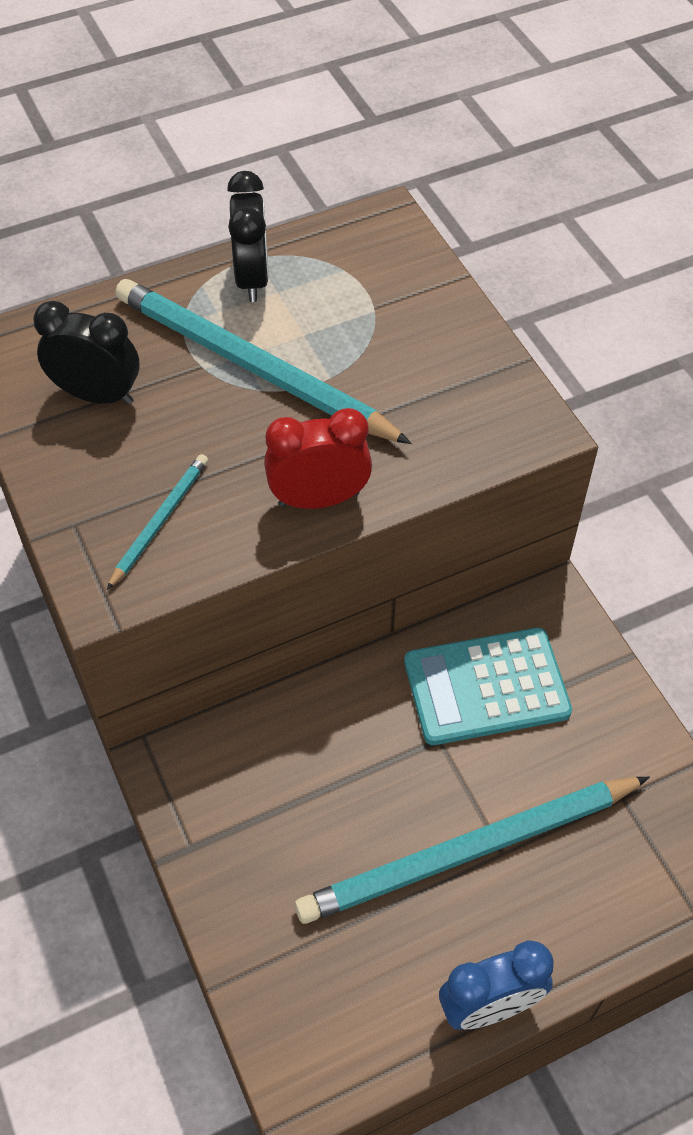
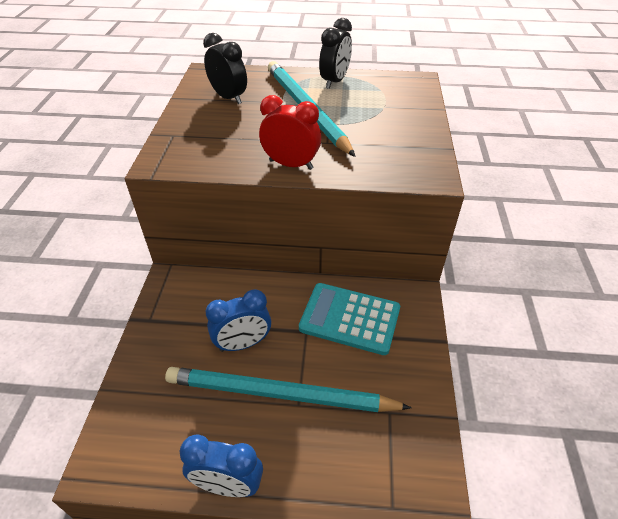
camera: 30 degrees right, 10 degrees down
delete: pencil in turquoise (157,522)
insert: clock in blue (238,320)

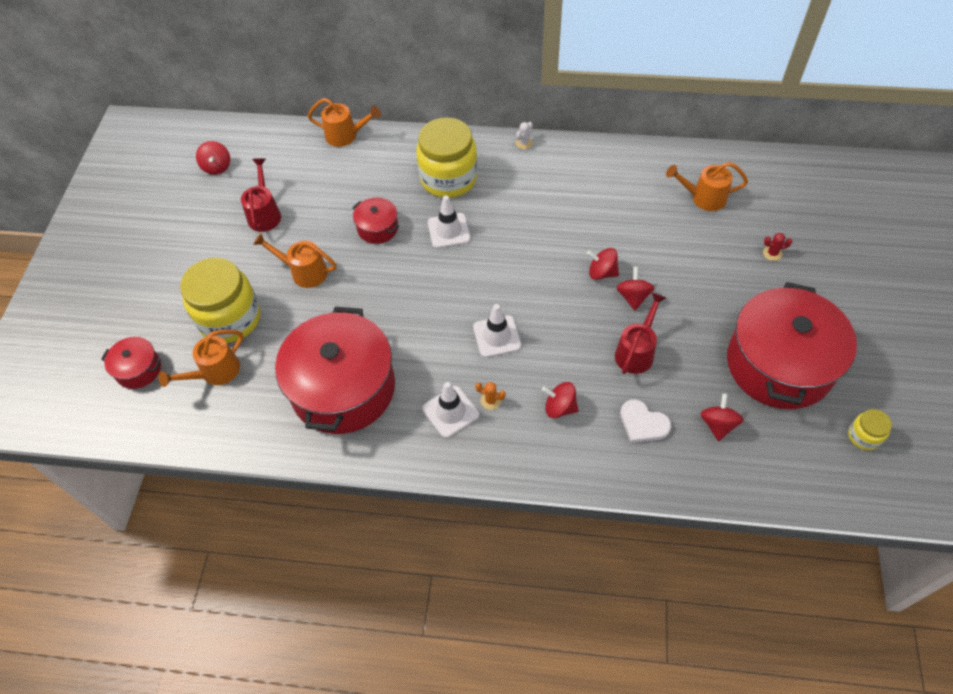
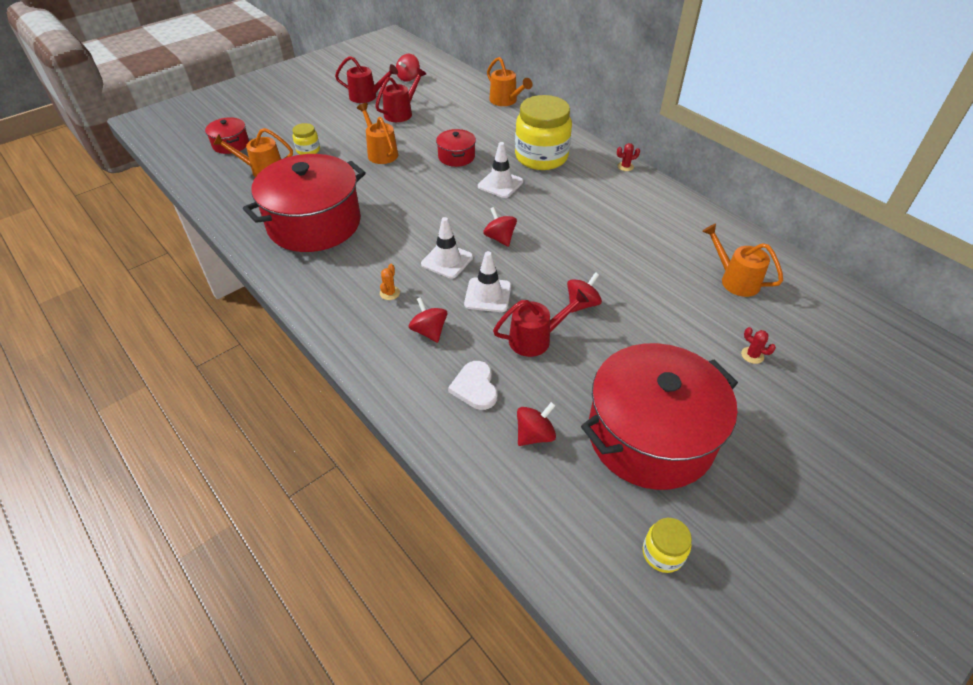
camera: 40 degrees right, 10 degrees down
insert: watering can in red (366,79)
move: traffic cone in white (450,410) to (487,281); spinning top in red (603,264) to (500,227)
recolor: cactus in white (524,135) to cactus in red (628,157)
rotate: cactus in orange (490,396) = (390,282) 45 degrees clockwise
resize: jar in yellow (220,300) = (306,139) x0.45

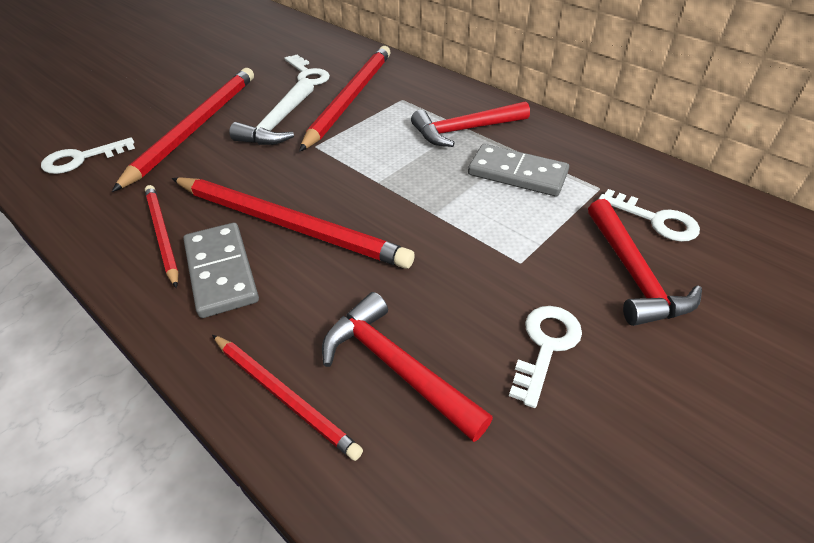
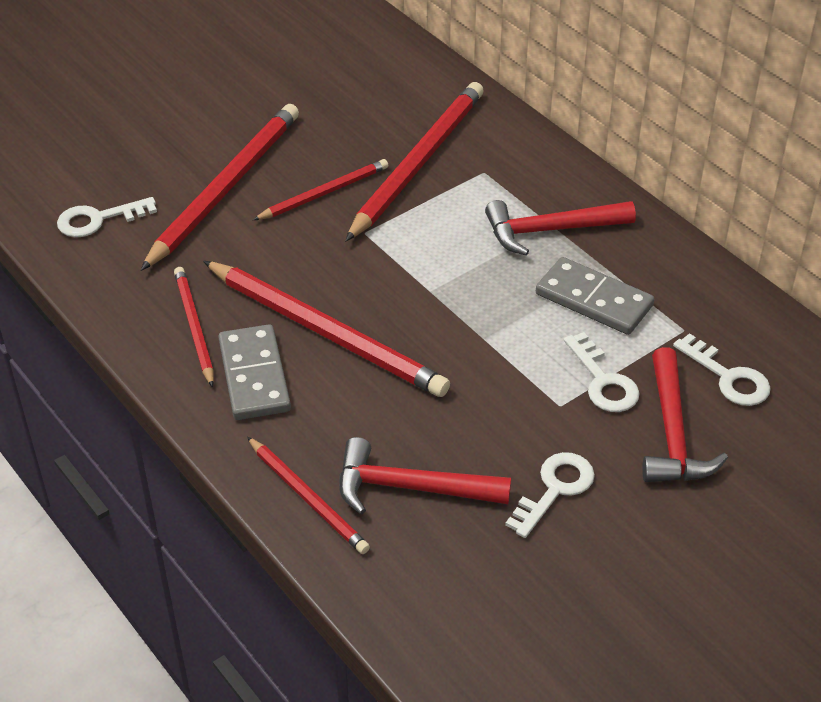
camera: 10 degrees right, 0 degrees up
move: key in white (307,70) to (602,372)
replace: hammer in white (271,111) to pencil in red (320,189)
rotate: hammer in red (407,367) = (425,476) 45 degrees counterclockwise

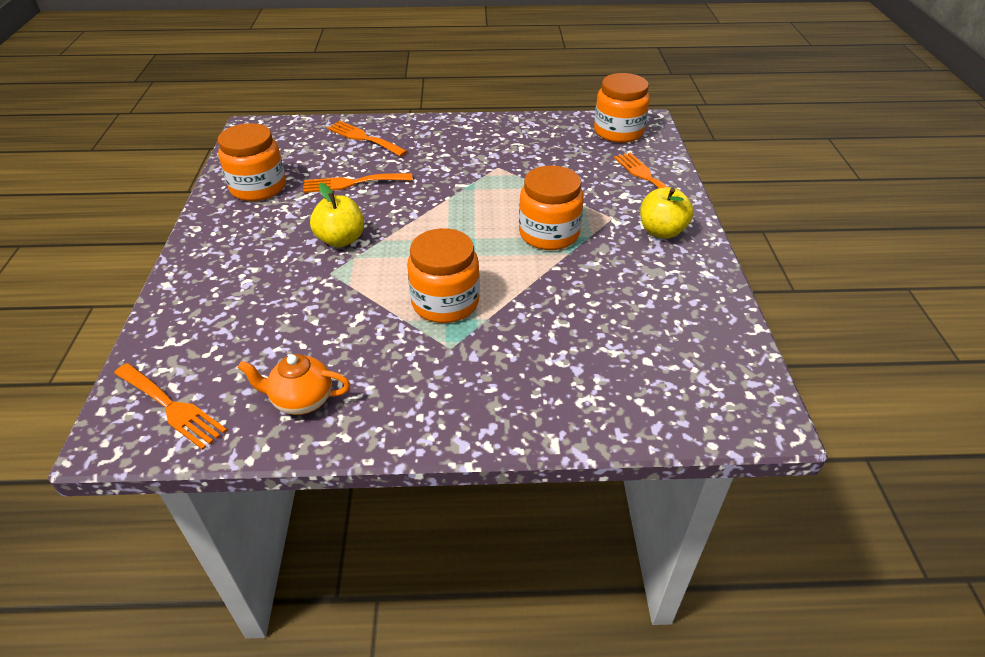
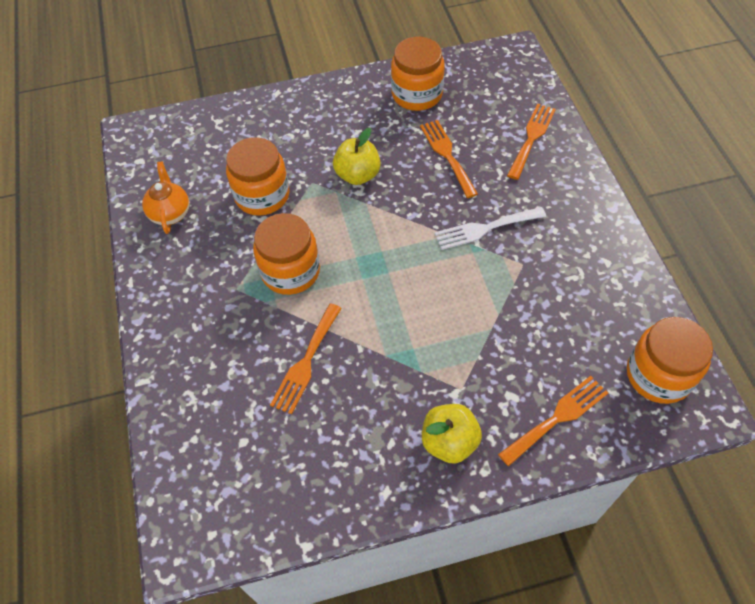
camera: 80 degrees right, 15 degrees up
insert: fork in white (490,228)
move: fork in orange (170,406) to (306,359); jar in orange (551,208) to (257,176)

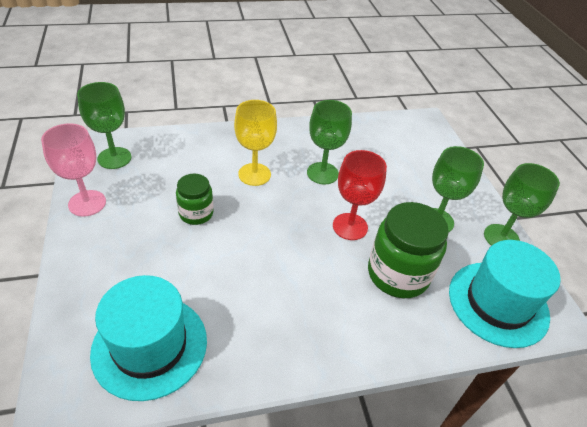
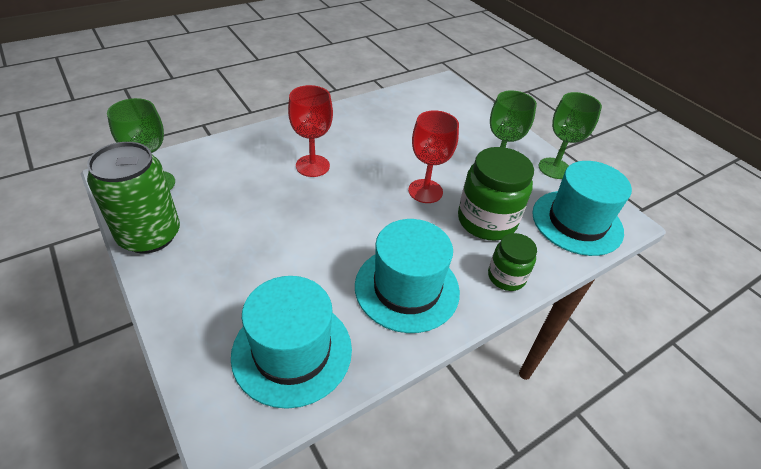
camera: 20 degrees left, 0 degrees up
delete: goblet in green (329,142)
insert: hat in turquoise (407,276)
move: jar in green (195,199) to (512,262)
replace: goblet in pink (73,170) to can in green (133,198)
recolor: goblet in yellow (255,143) to goblet in red (310,131)

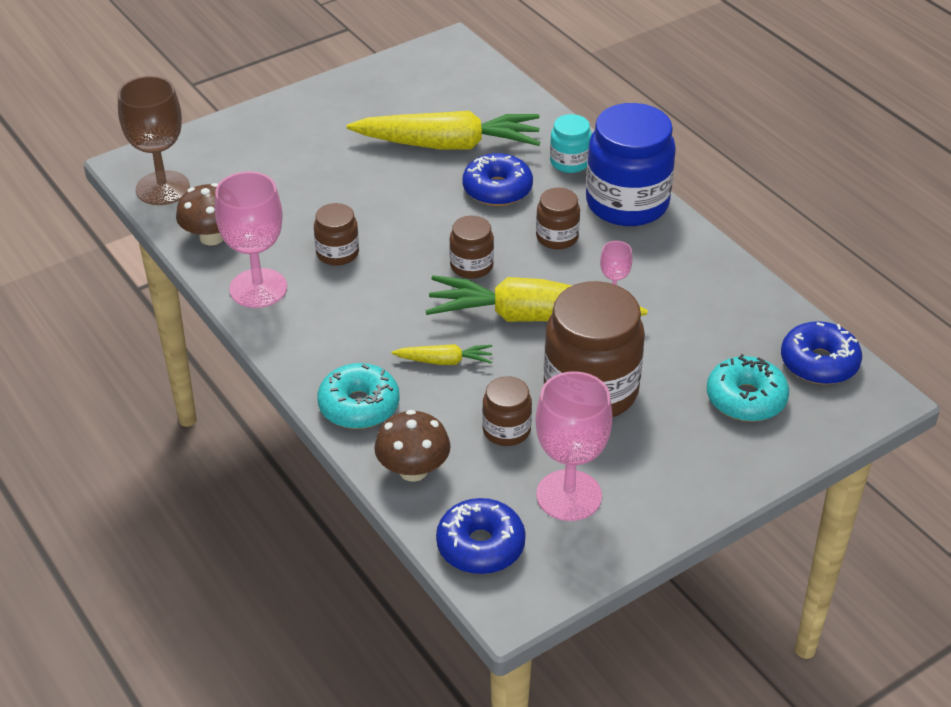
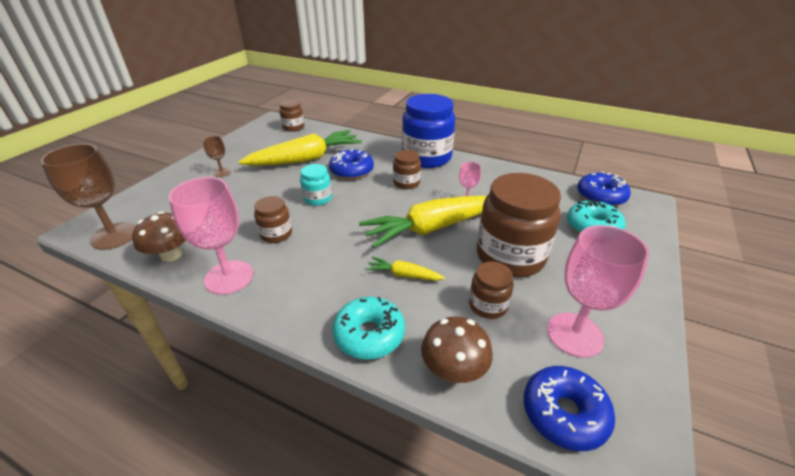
camera: 30 degrees left, 5 degrees down
insert: goblet in brown (217,156)
move: jar in brown (471,247) to (292,116); jar in turquoise (571,143) to (316,185)
rotate: carrot in yellow (441,354) = (405,269) 135 degrees counterclockwise

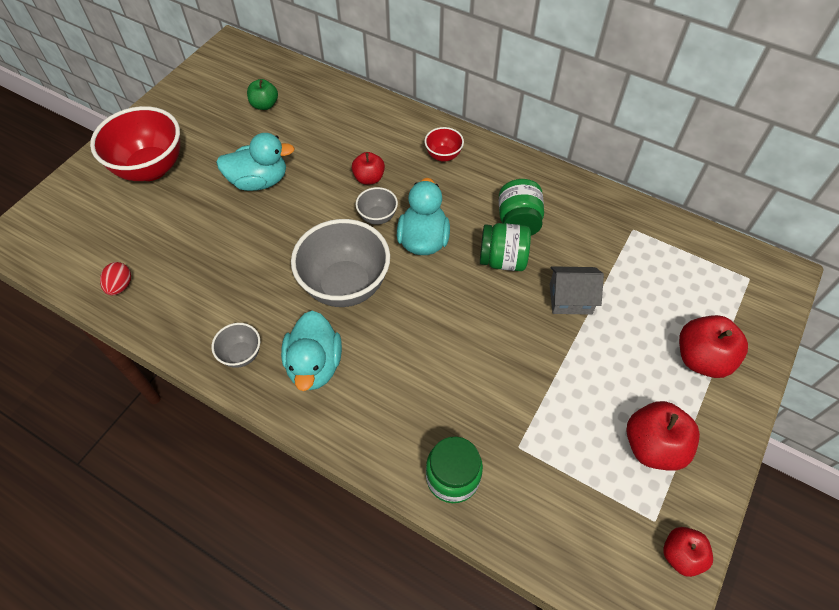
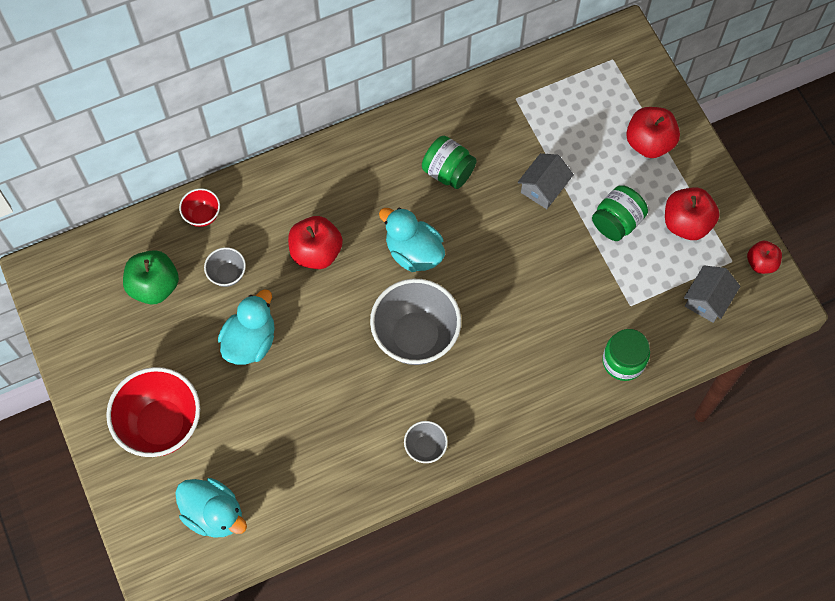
camera: 55 degrees left, 10 degrees up
delete: egg in red (115,278)
insert: house in grey (712,294)
move: duck in turquoise (311,351) to (211,507); bowl in grey (377,205) to (225,267); bowl in red (444,144) to (199,207); jar in green (505,247) to (620,213)
resize: apple in green (262,94) = (151,277) x1.60; apple in red (368,168) = (315,242) x1.60

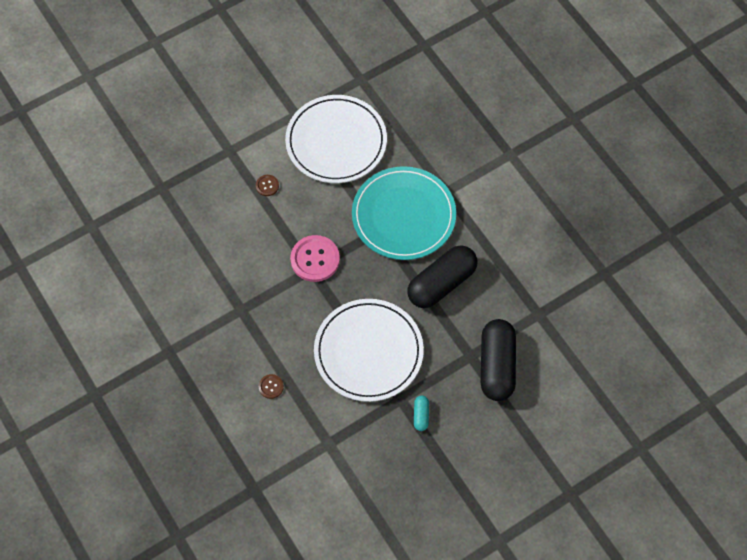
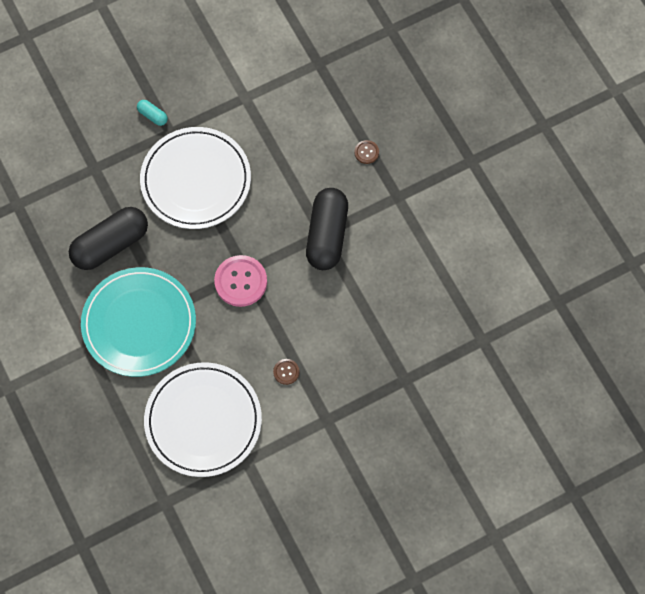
camera: 175 degrees left, 5 degrees up
move: button in brown (271,386) to (366,152); capsule in black (498,360) to (327,229)
rotate: capsule in turquoise (421,413) = (152,113) 60 degrees counterclockwise

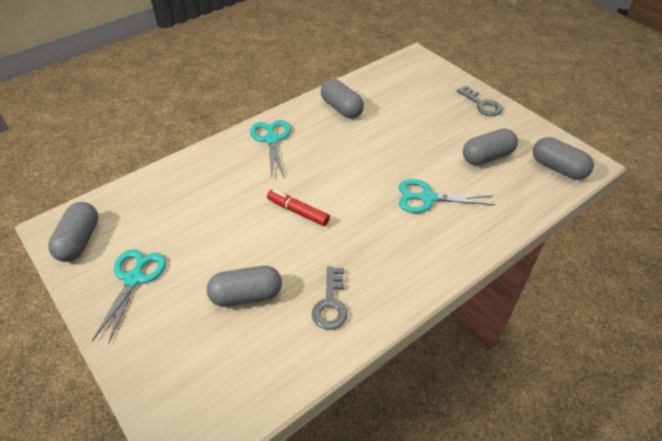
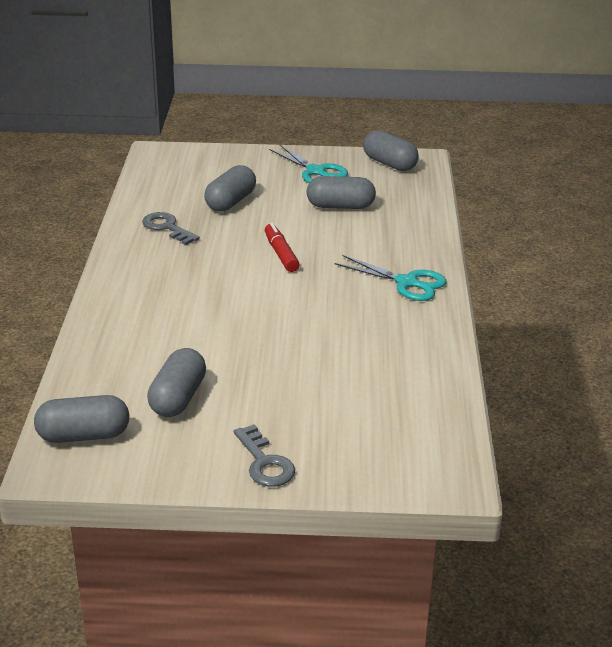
camera: 130 degrees right, 15 degrees down
delete: scissors in turquoise (447,196)
move: capsule in grey (342,98) to (341,192)
rotate: marker in red (298,208) = (282,247) 90 degrees counterclockwise; key in grey (480,101) = (264,455) 120 degrees counterclockwise

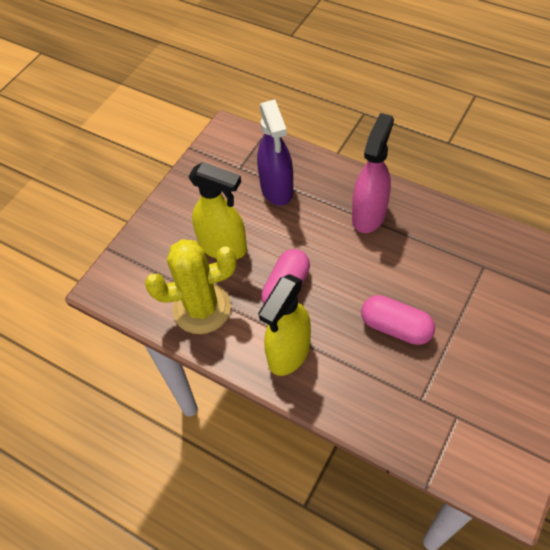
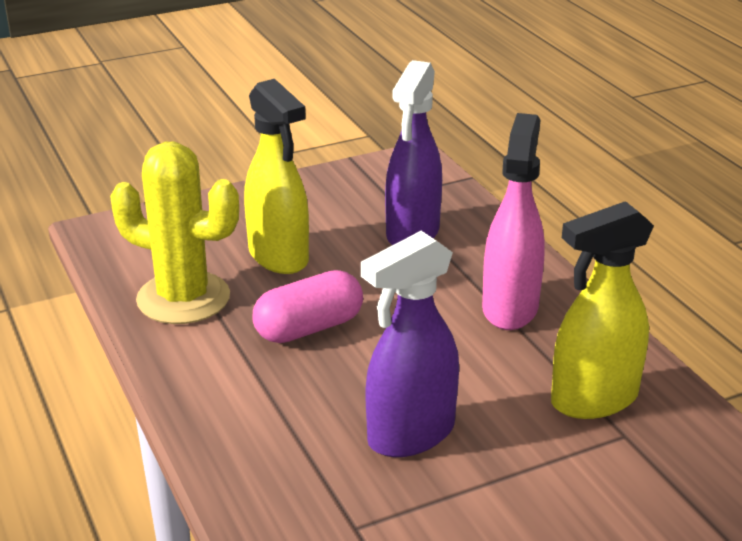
camera: 30 degrees right, 25 degrees down
move: spray bottle in yellow (284,325) to (602,310)
replace: capsule in pink (398,320) to spray bottle in purple (410,344)
rotate: spray bottle in pink (373,173) = (513,221) 45 degrees counterclockwise

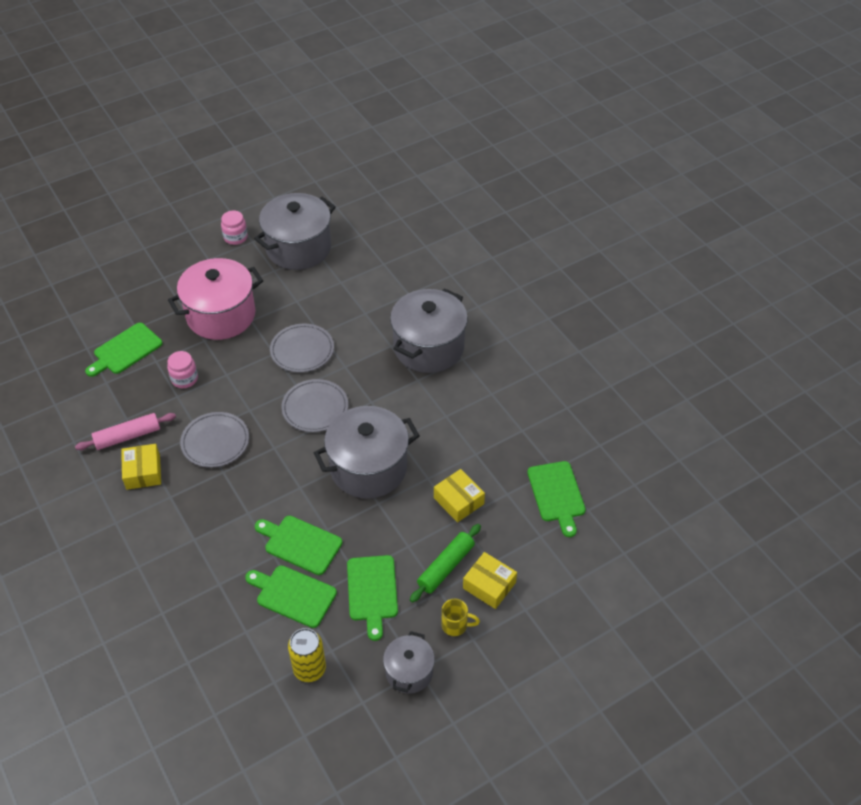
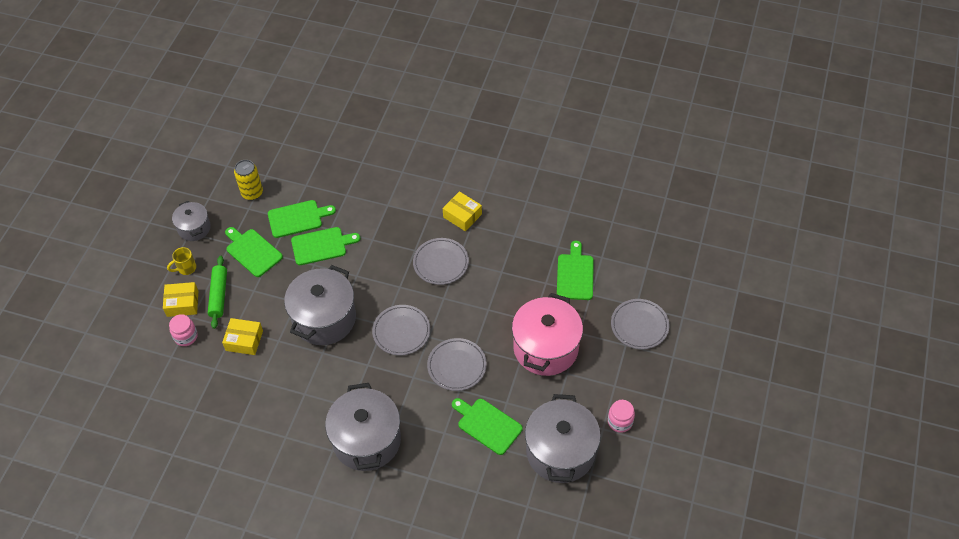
camera: 140 degrees right, 5 degrees up
delete: rolling pin in pink (125,431)
insert: plate in grey (640,324)
move: jar in pink (182,369) to (183,330); cutting board in green (556,499) to (487,426)

